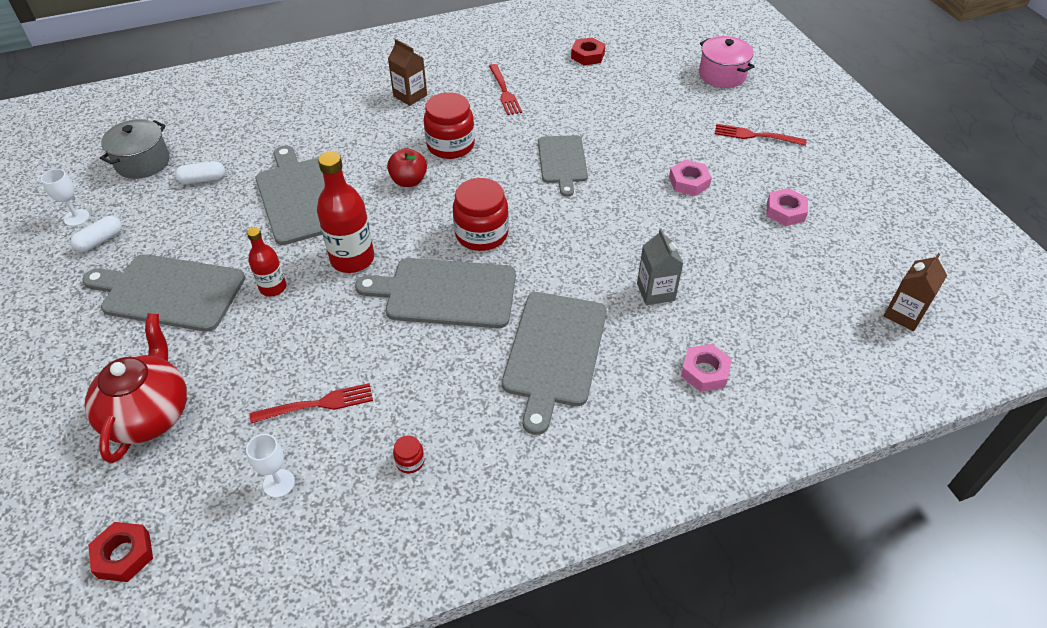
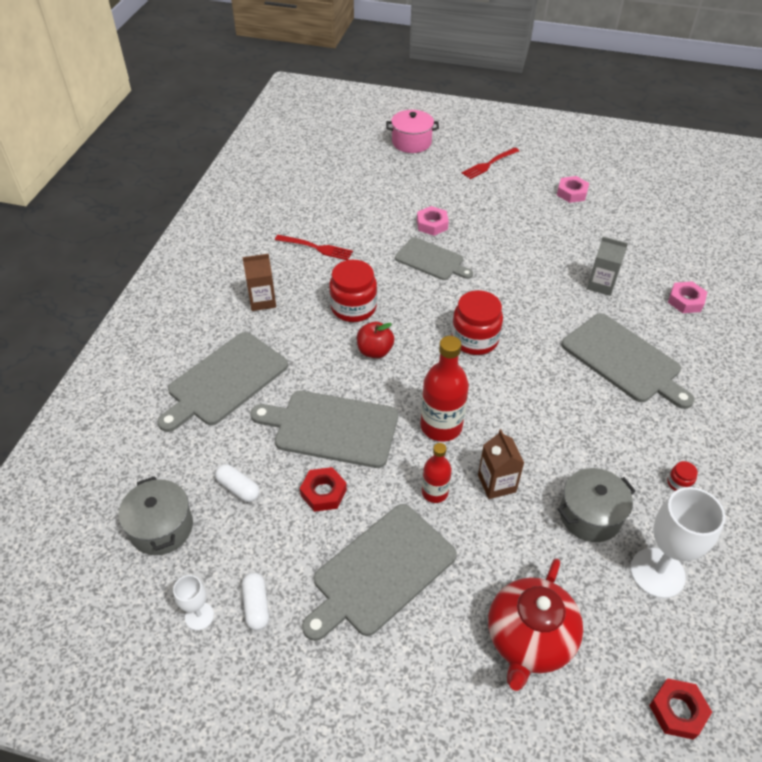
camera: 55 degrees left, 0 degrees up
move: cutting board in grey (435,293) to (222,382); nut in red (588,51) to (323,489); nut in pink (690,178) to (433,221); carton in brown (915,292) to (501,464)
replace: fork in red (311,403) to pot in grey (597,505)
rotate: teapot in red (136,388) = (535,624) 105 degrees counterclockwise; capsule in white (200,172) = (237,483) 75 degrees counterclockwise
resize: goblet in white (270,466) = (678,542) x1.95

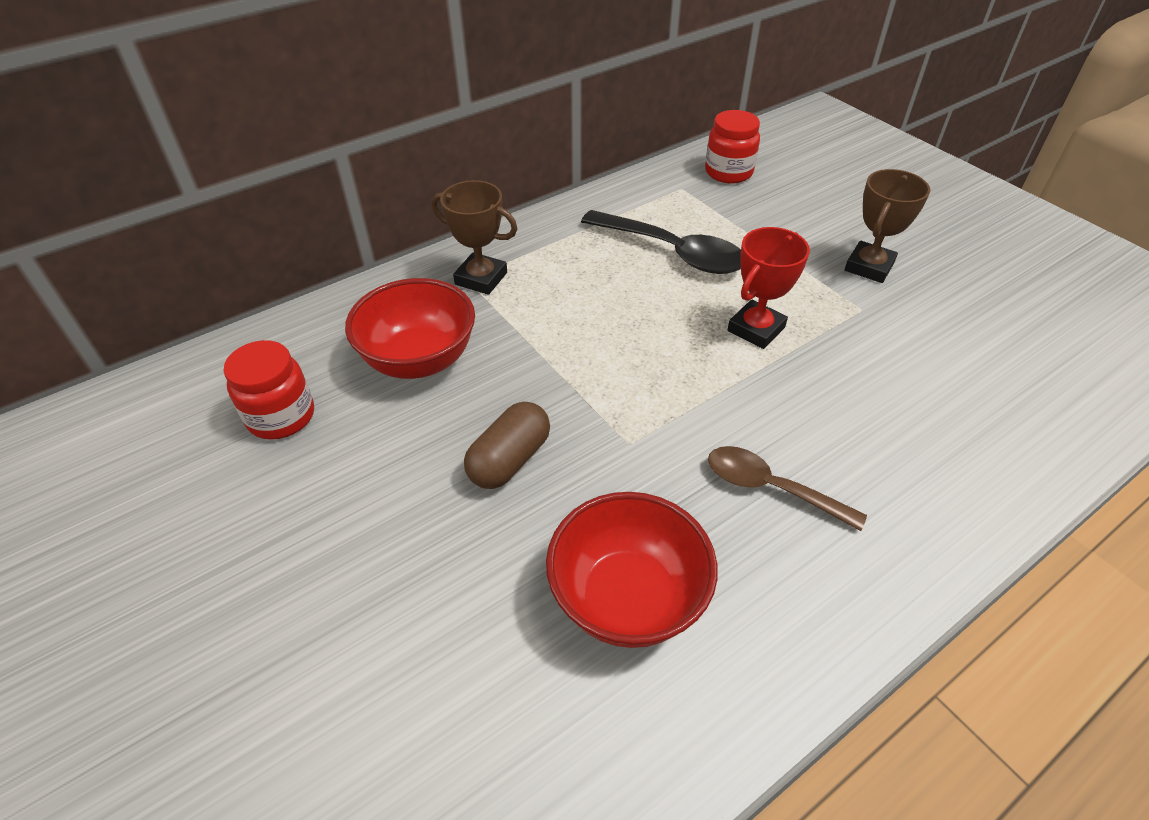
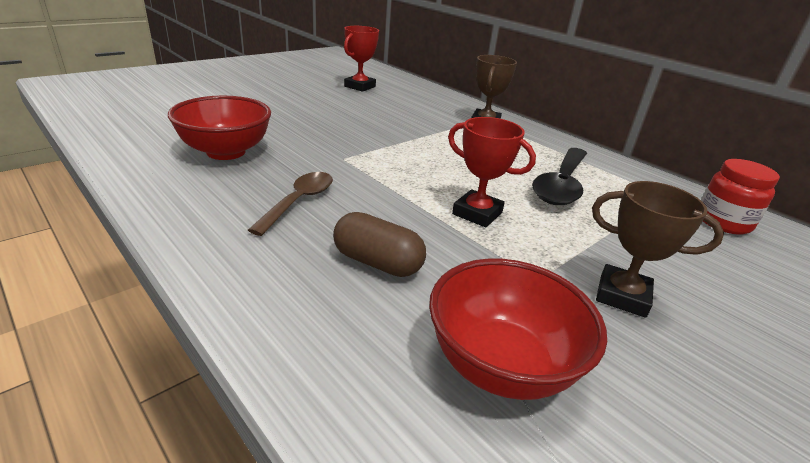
camera: 80 degrees right, 15 degrees down
move: bowl in red (410,328) to (518,329); capsule in brown (507,445) to (379,244)
replace: jar in red (268,390) to trophy in red (361,59)

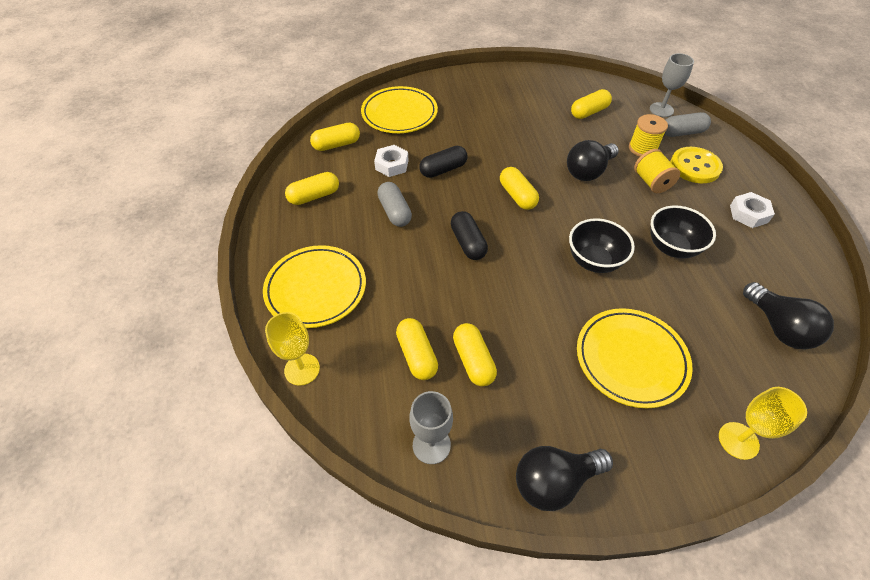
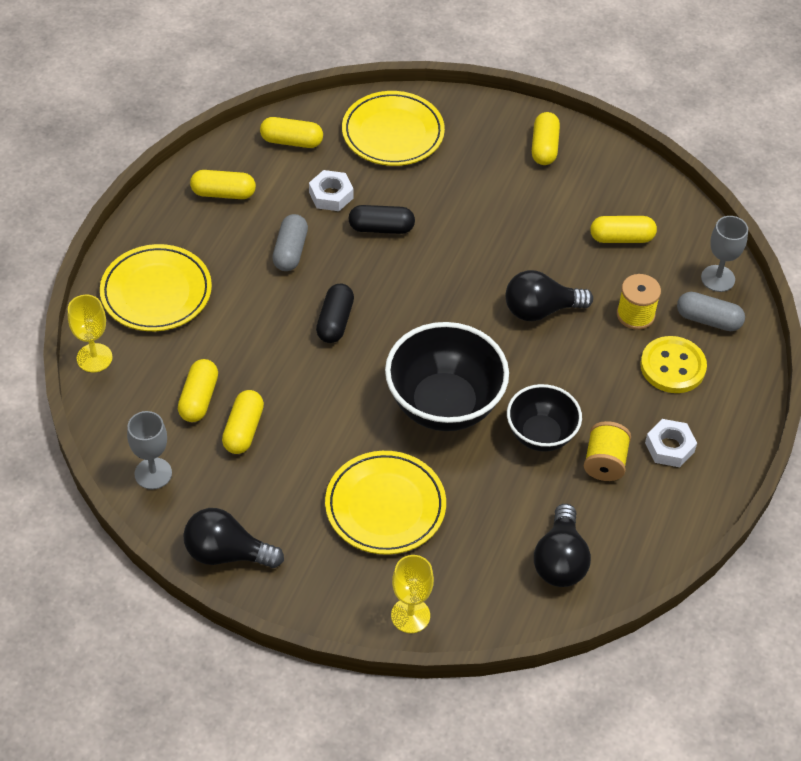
camera: 30 degrees right, 0 degrees up
move: capsule in yellow (519,188) to (546,138); spool in yellow (657,171) to (607,451)
resize: bowl in black (602,245) = (447,376) x1.64

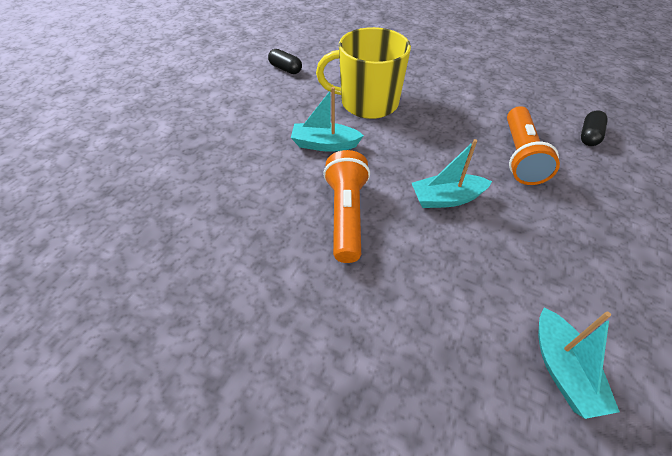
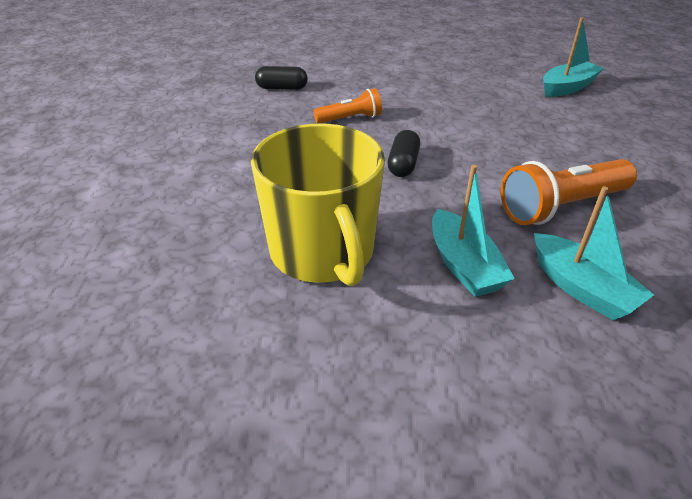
camera: 115 degrees left, 10 degrees down
move: capsule in black (285,61) to (403,153); boat in turquoise (452,173) to (594,253)
resize: flashlight in orange (533,145) = (347,106) x0.59

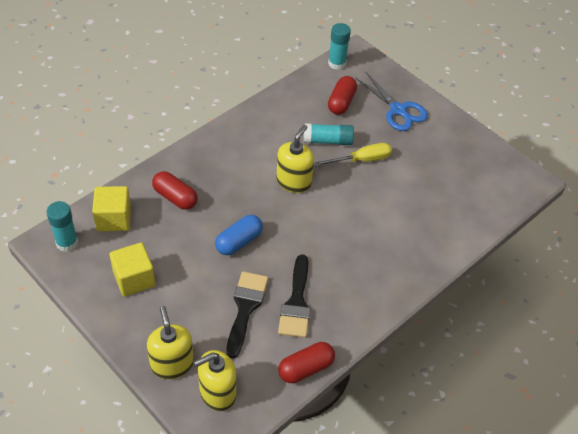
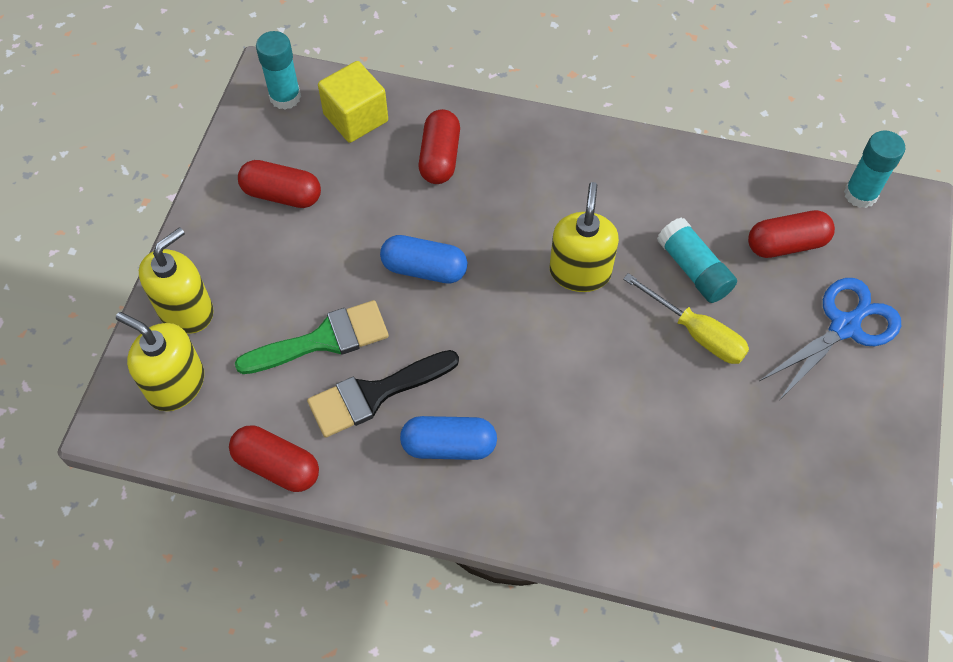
camera: 60 degrees right, 10 degrees up
insert: capsule in blue (448,438)
replace: cube in yellow (132,269) to capsule in red (279,184)
recolor: brush in black (247,315) to brush in green (312,337)
rotate: soap dispenser in yellow (295,159) = (584,237) 75 degrees counterclockwise; scissors in blue (391,101) = (830,338) 150 degrees counterclockwise

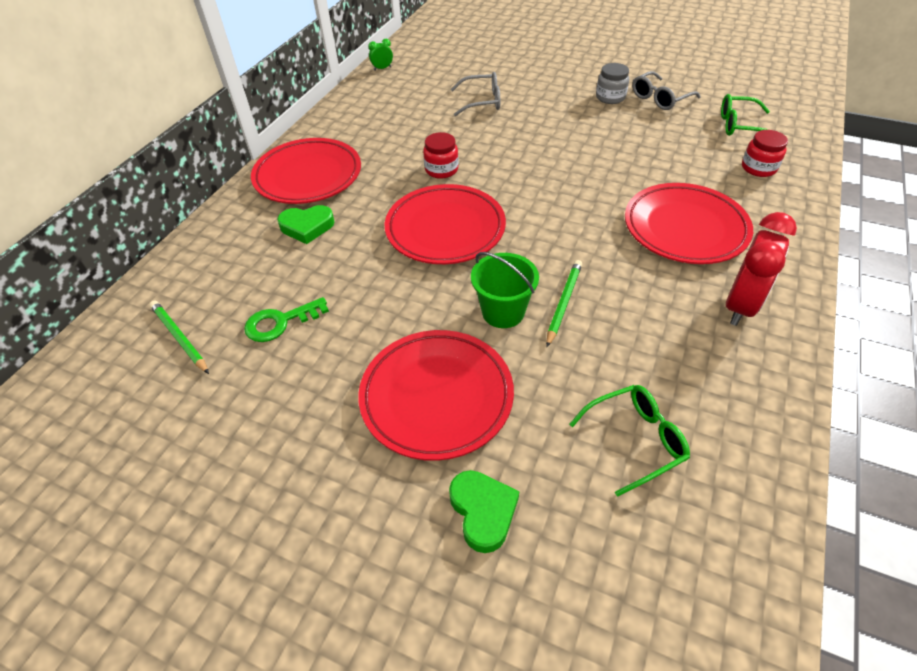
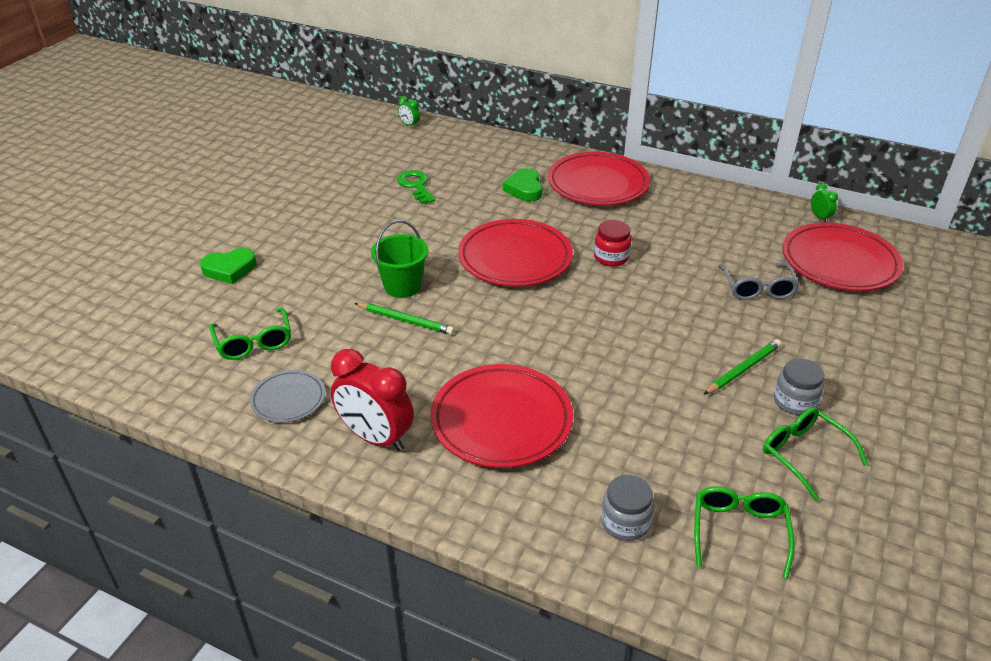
camera: 90 degrees right, 10 degrees down
insert: plate in grey (287,396); clock in green (409,112)
move: pencil in green (179,337) to (743,367); plate in red (436,395) to (842,256)
recolor: glasses in grey (666,90) to glasses in green (815,454); jar in red (765,153) to jar in grey (627,508)

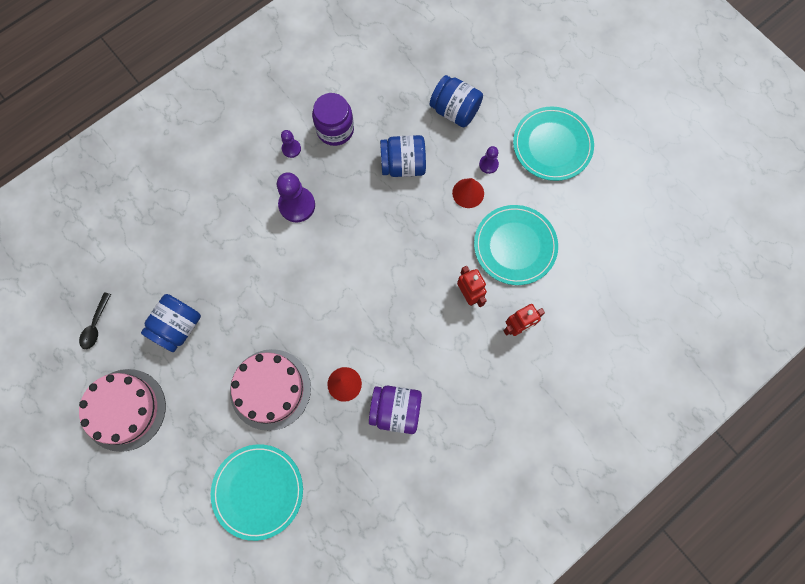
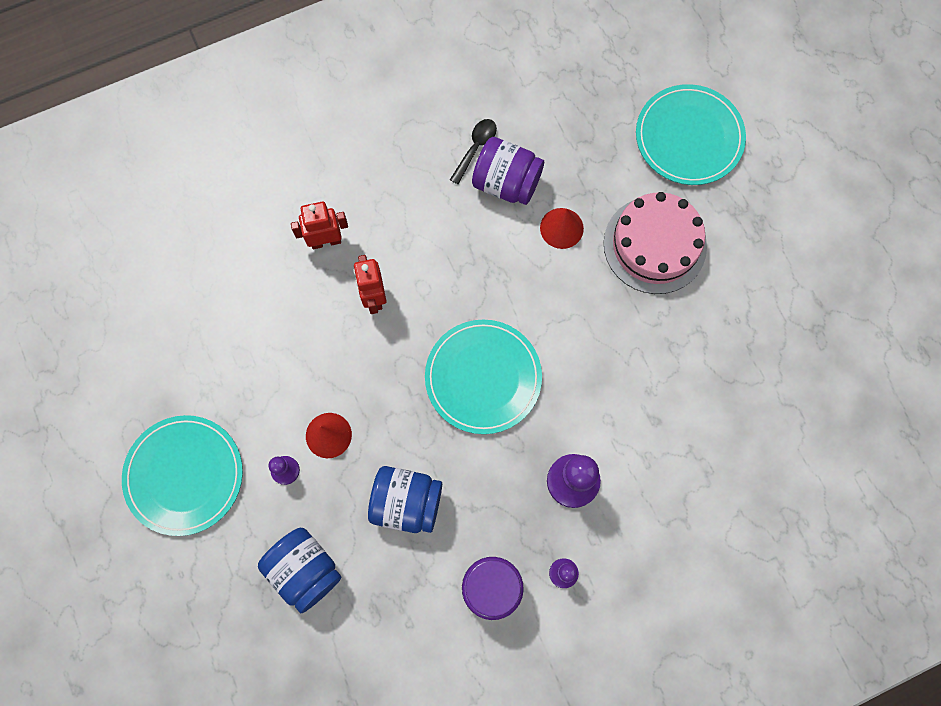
camera: 165 degrees left, 0 degrees up
delete: cake in pink (122,410); jar in blue (171,323)
move: spoon in black (95,320) to (473,151); plate in turquoise (516,245) to (483,377)

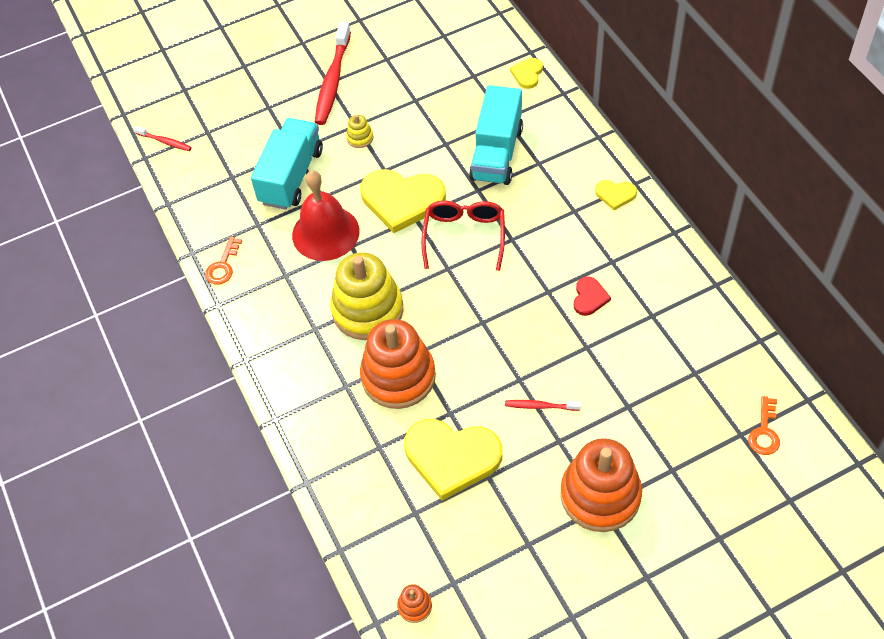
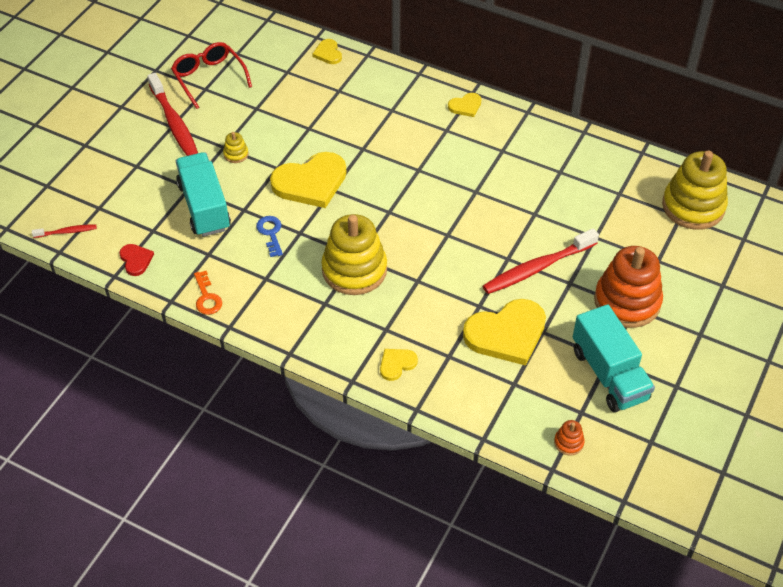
camera: 40 degrees left, 5 degrees down
delete: stacking toy in orange (398,364)
insert: heart in yellow (399,365)
move: glasses in red (463,236) to (211,75); truck in turquoise (496,135) to (614,358); heart in red (592,296) to (136,260)
replace: bell in red (326,215) to key in blue (269,236); key in orange (764,425) to stacking toy in yellow (695,190)
resize: toothbrush in red (543,405) = (541,261) x2.05

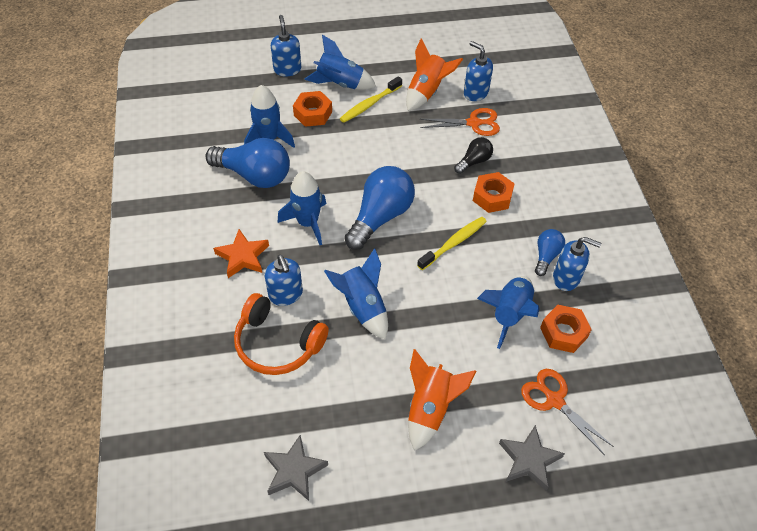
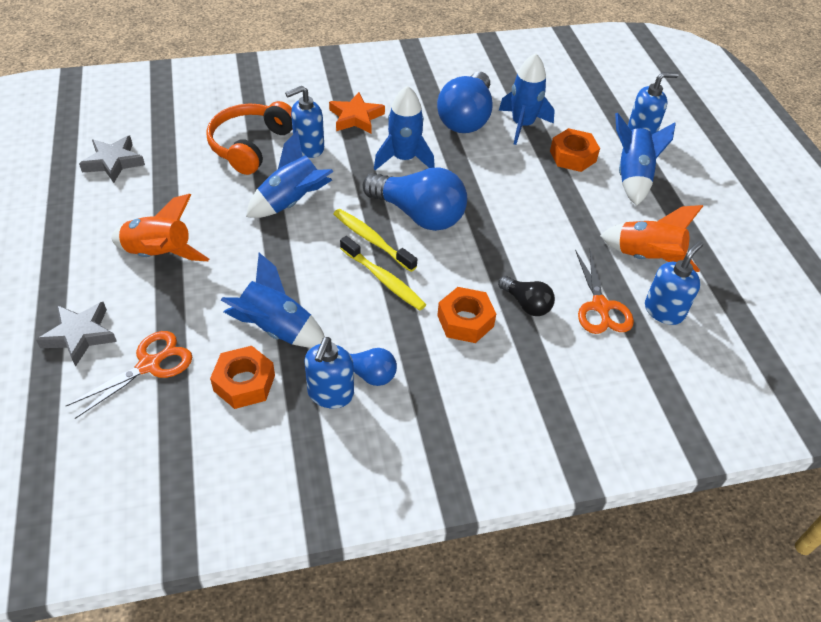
camera: 85 degrees right, 5 degrees down
move: toothbrush in yellow (371,99) to (375,240)

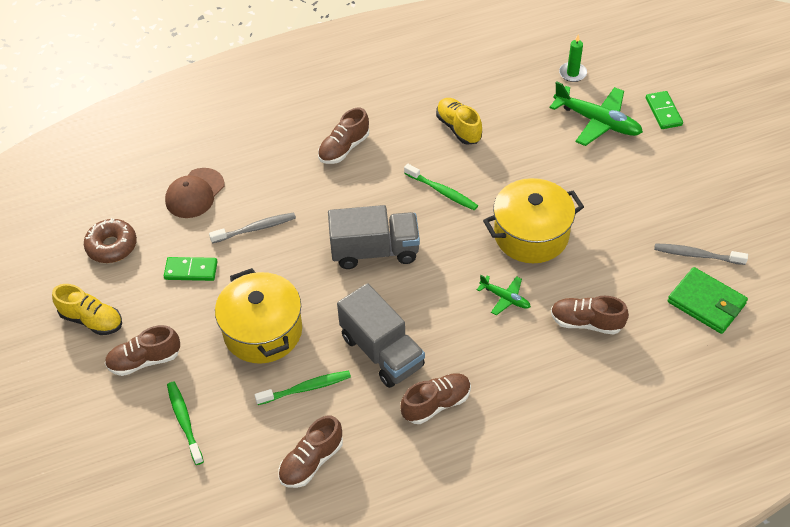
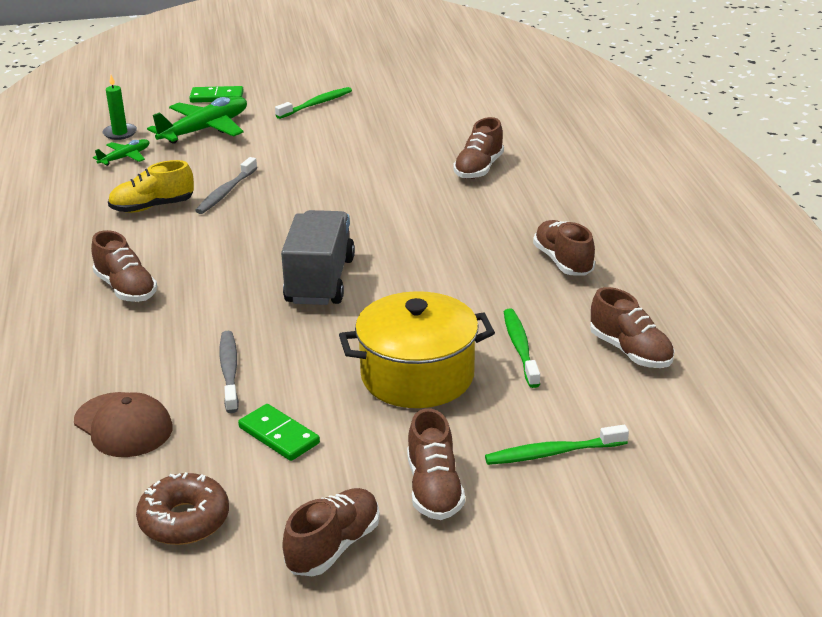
camera: 80 degrees left, 20 degrees down
delete: truck in grey (381,335); pot in yellow (533,220); wallet in green (707,300)
move: toothbrush in green (441,187) to (313,103); plane in green (504,295) to (121,152); toothbrush in grey (701,254) to (226,185)
recolor: shoe in yellow (87,309) to shoe in brown (331,532)
rotate: domino in green (191,269) = (279,432) 60 degrees counterclockwise

